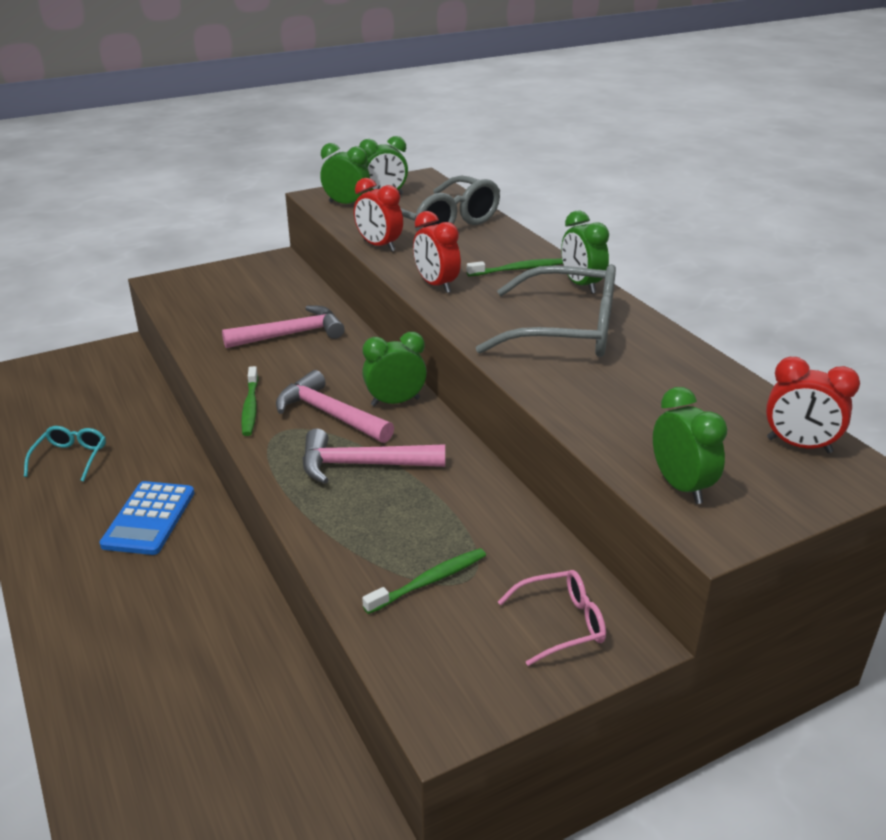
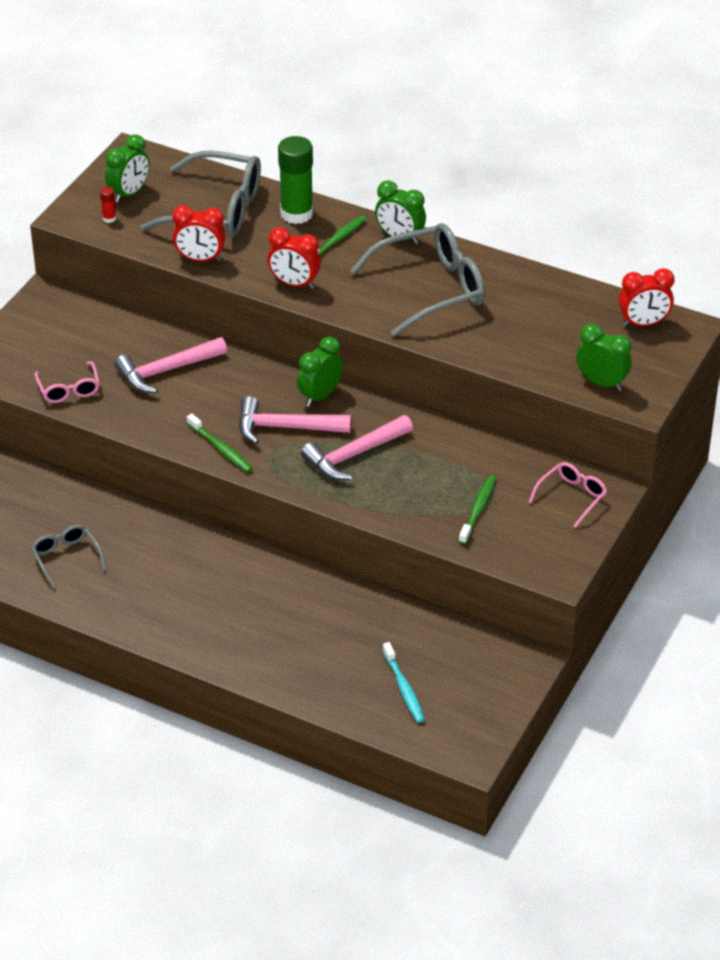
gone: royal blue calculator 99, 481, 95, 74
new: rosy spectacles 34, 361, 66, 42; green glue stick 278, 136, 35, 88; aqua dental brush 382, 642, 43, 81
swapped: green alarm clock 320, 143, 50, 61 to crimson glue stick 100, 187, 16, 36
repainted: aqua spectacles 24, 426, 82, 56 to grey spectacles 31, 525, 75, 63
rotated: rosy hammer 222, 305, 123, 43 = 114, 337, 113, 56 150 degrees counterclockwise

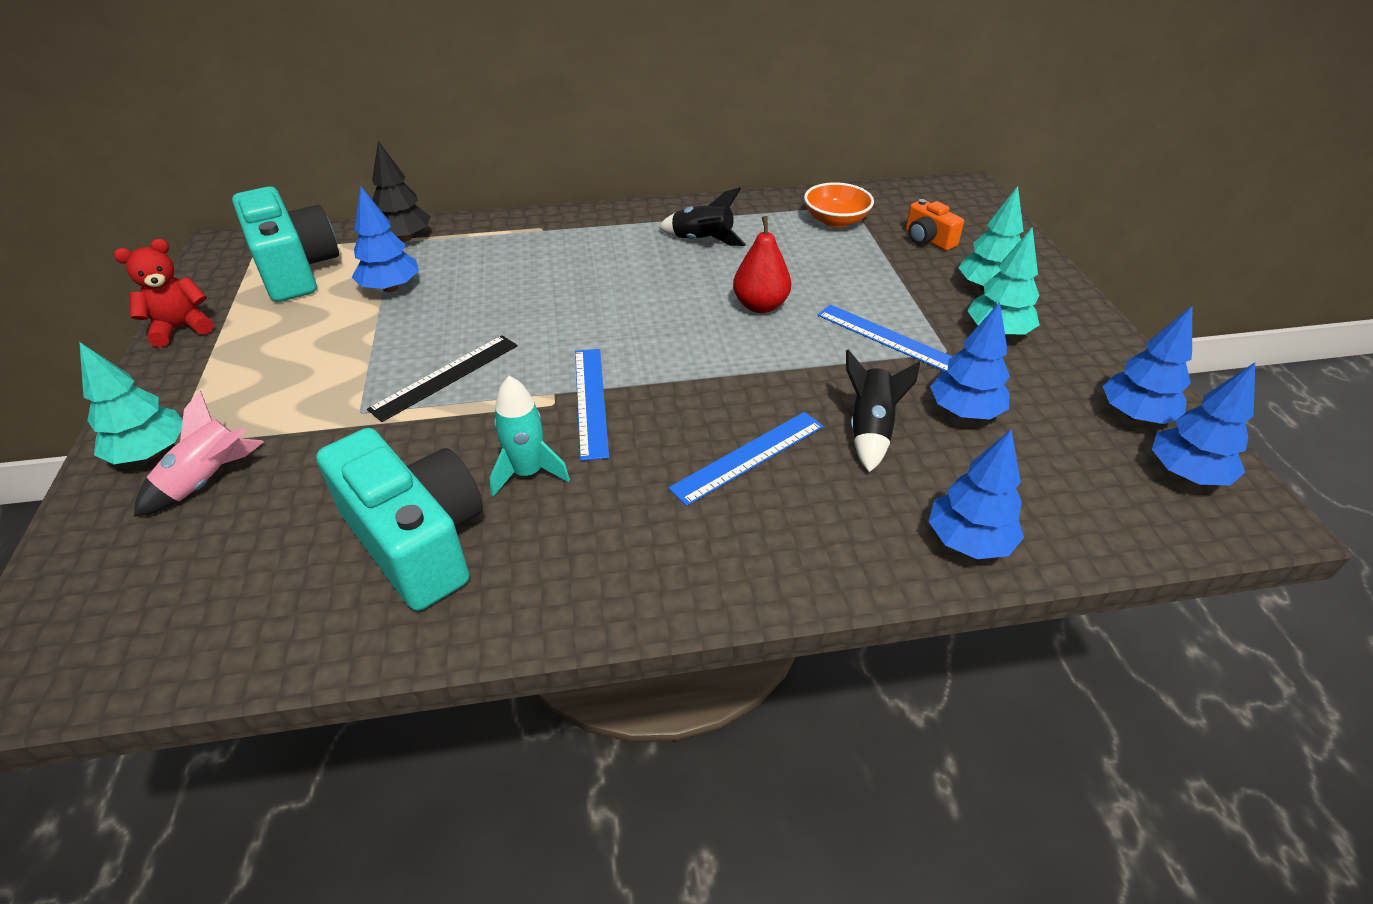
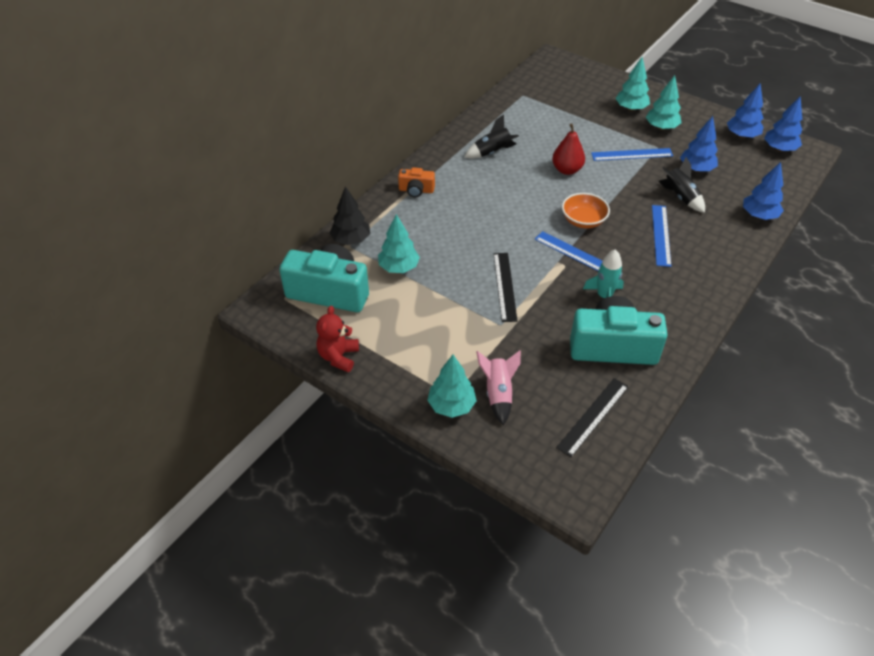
new: jet-black straightedge 556, 378, 73, 79
shifted: orange-coloured bowl 804, 182, 70, 46 to 562, 193, 48, 35; orange-coloured compact camera 906, 199, 58, 52 to 398, 167, 37, 30
repainted: royal blue tree 352, 186, 67, 106 to aqua tree 378, 214, 42, 59

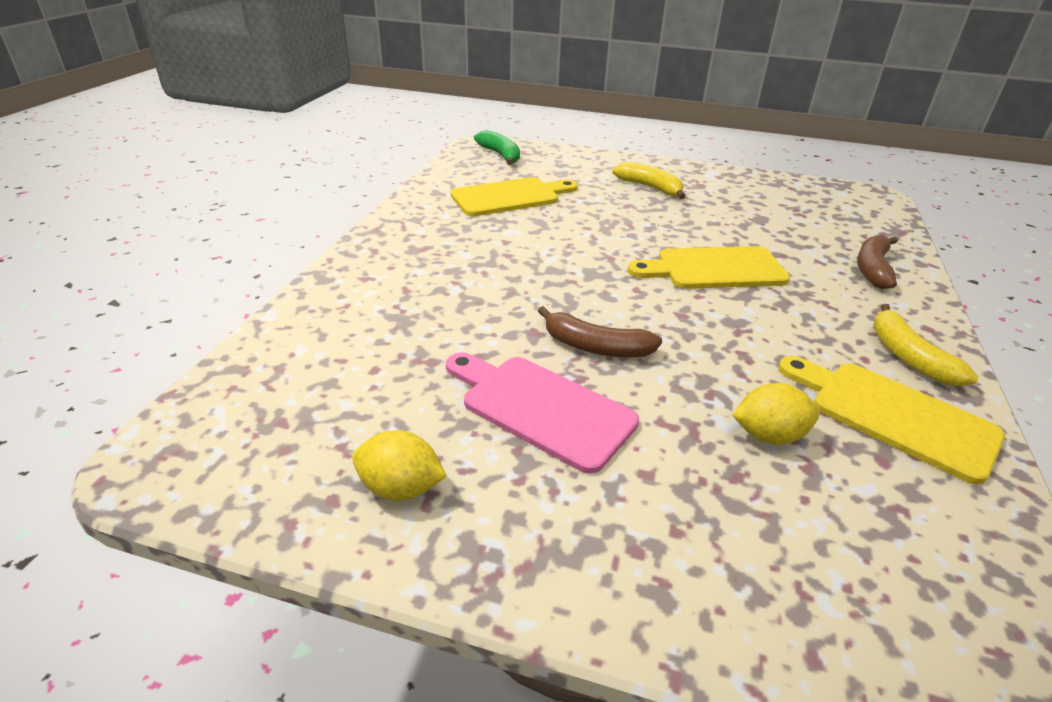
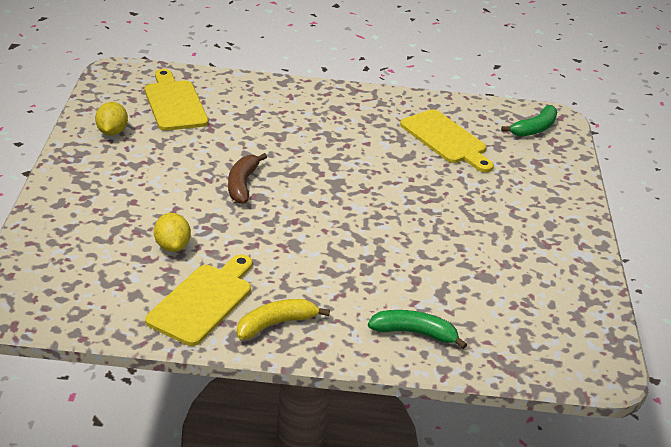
gone: rosy chopping board 446, 352, 193, 122; yellow toy banana 612, 162, 73, 37
shifted: yellow chopping board 628, 246, 162, 43 to 145, 69, 63, 62
repainted: dark brown toy banana 857, 235, 41, 54 to green toy banana 368, 310, 99, 39

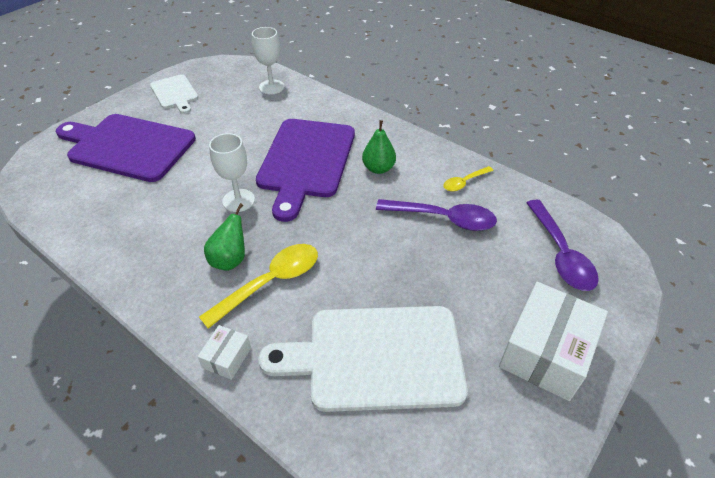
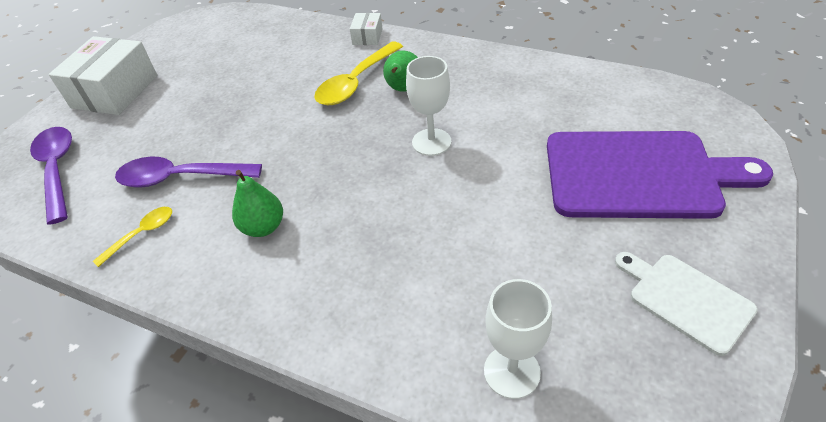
gone: purple chopping board 256, 119, 99, 103; white chopping board 258, 306, 210, 106

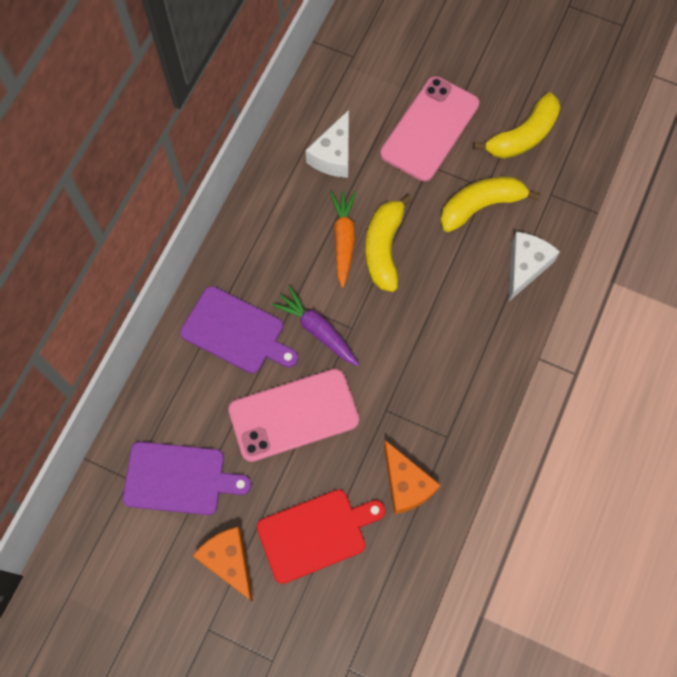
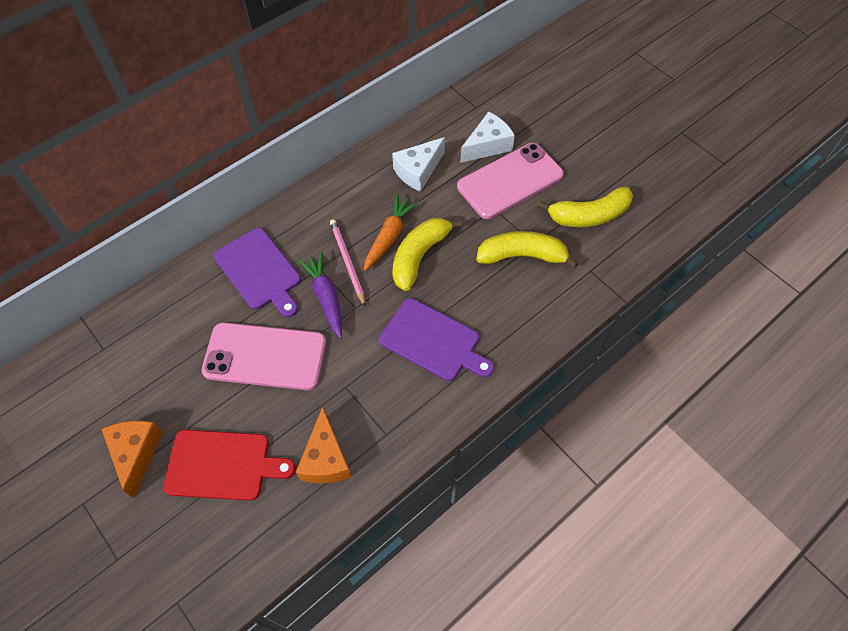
new: rosy wooden pencil 330, 219, 35, 87
shifted: purple chopping board 123, 442, 128, 73 to 379, 298, 115, 83; white cheese wedge 509, 232, 51, 69 to 460, 112, 55, 51

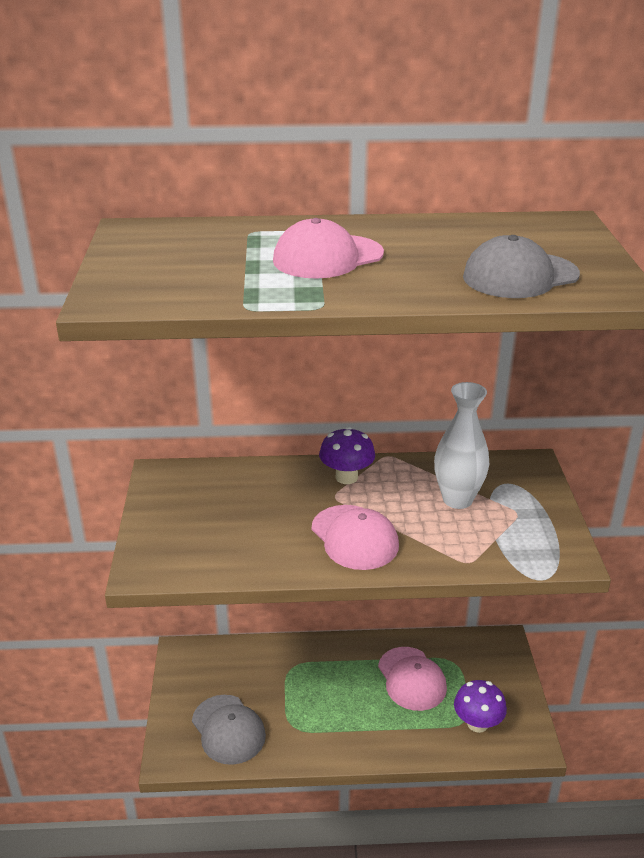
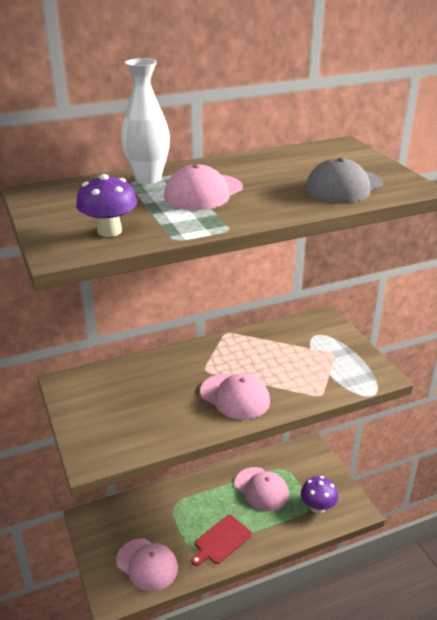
new: crimson chopping board 191, 515, 61, 51
shifted: purple fungus 319, 427, 56, 57 to 76, 174, 61, 63; white flower vase 434, 382, 55, 127 to 121, 58, 49, 126
repainted: grey baseball cap 192, 695, 74, 70 to rosy baseball cap 116, 538, 62, 53

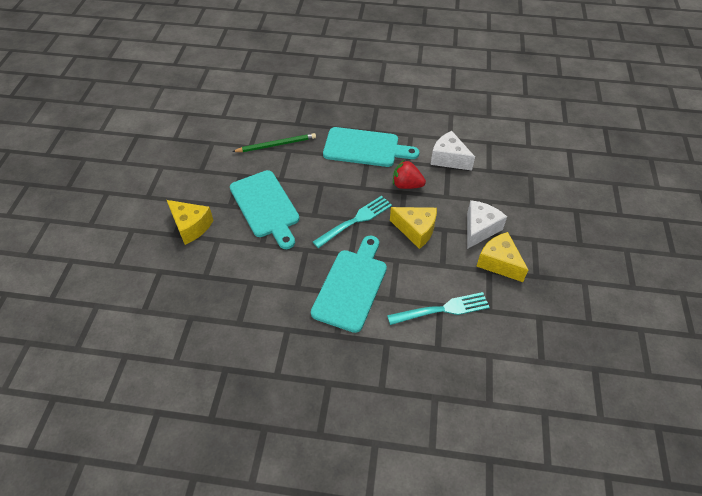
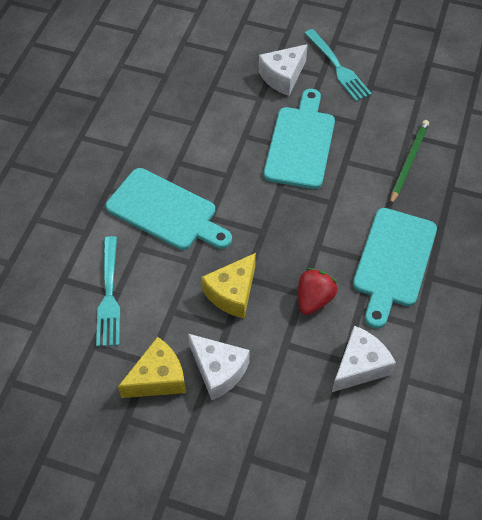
shifted: aqua table fork 313, 196, 79, 52 to 304, 29, 68, 72
repainted: yellow cheese wedge 167, 200, 46, 45 to white cheese wedge 259, 44, 49, 52
rotated: aqua chopping board 230, 170, 70, 79 = 264, 89, 71, 100 120 degrees clockwise; green wooden pencil 232, 133, 84, 19 = 390, 120, 39, 85 150 degrees counterclockwise

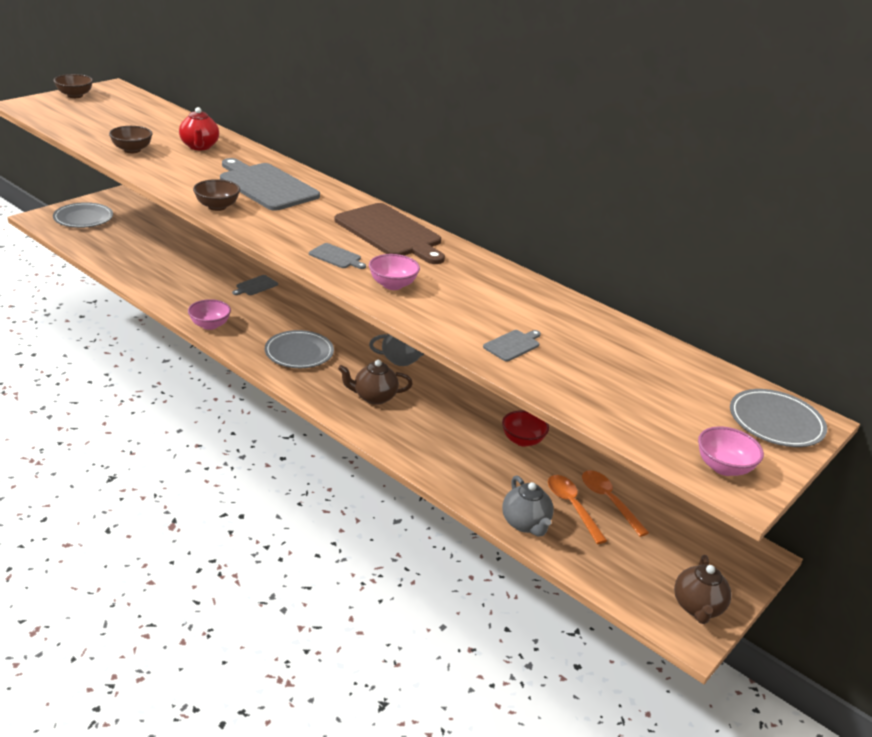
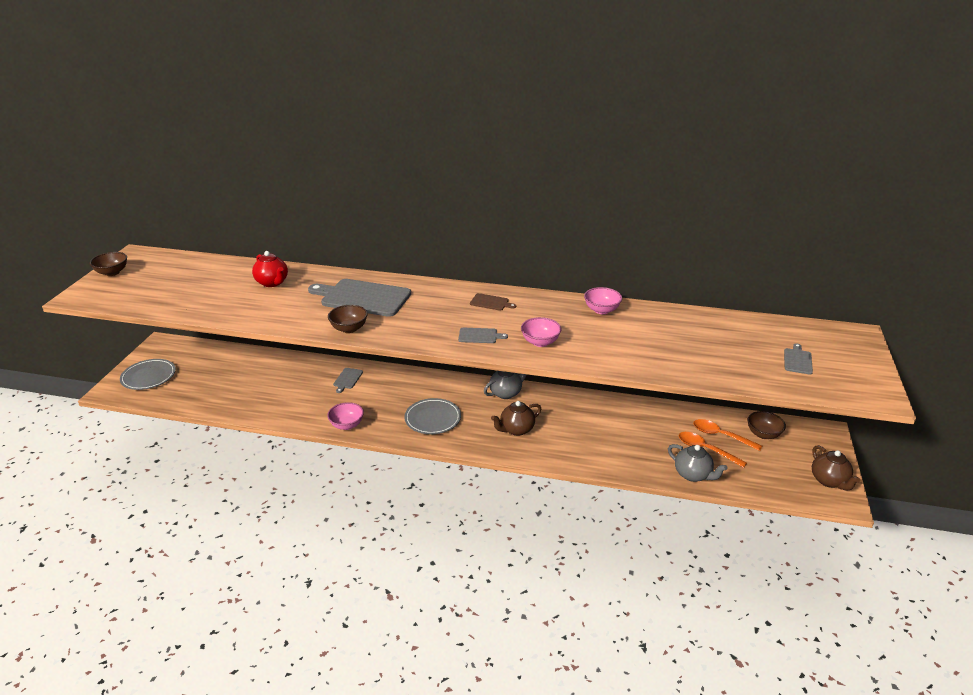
gone: crimson bowl 502, 410, 47, 37; grey plate 730, 389, 97, 58
shifted: dark brown bowl 109, 126, 44, 27 to 748, 411, 38, 28; grey chopping board 483, 330, 58, 31 to 784, 343, 29, 31; rosy bowl 698, 426, 66, 50 to 584, 287, 38, 27
scaled: dark brown chopping board 335, 203, 110, 61 = 470, 293, 46, 18 x0.44

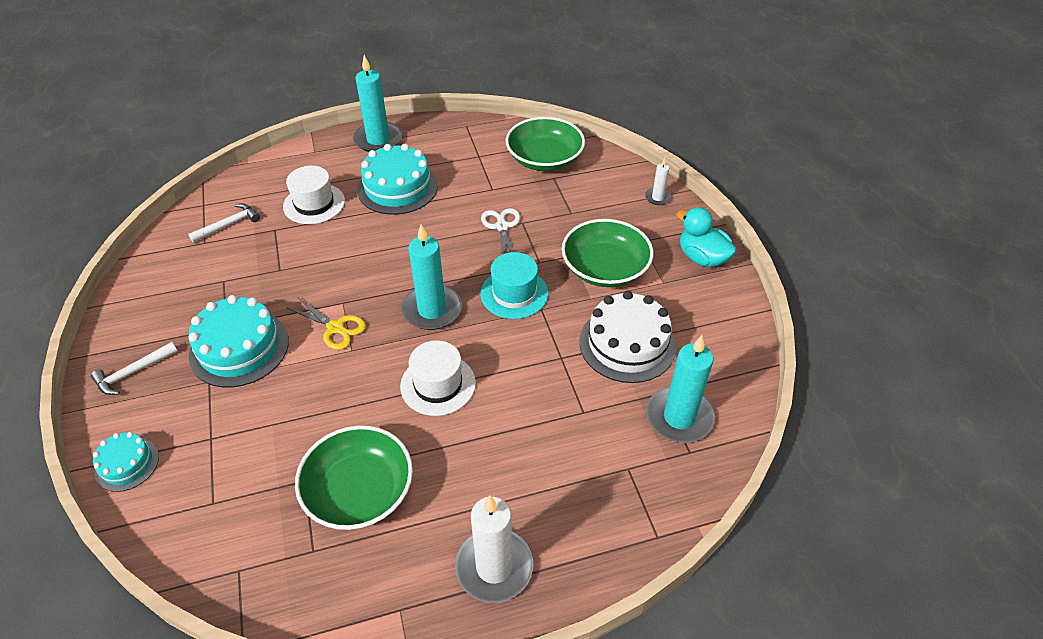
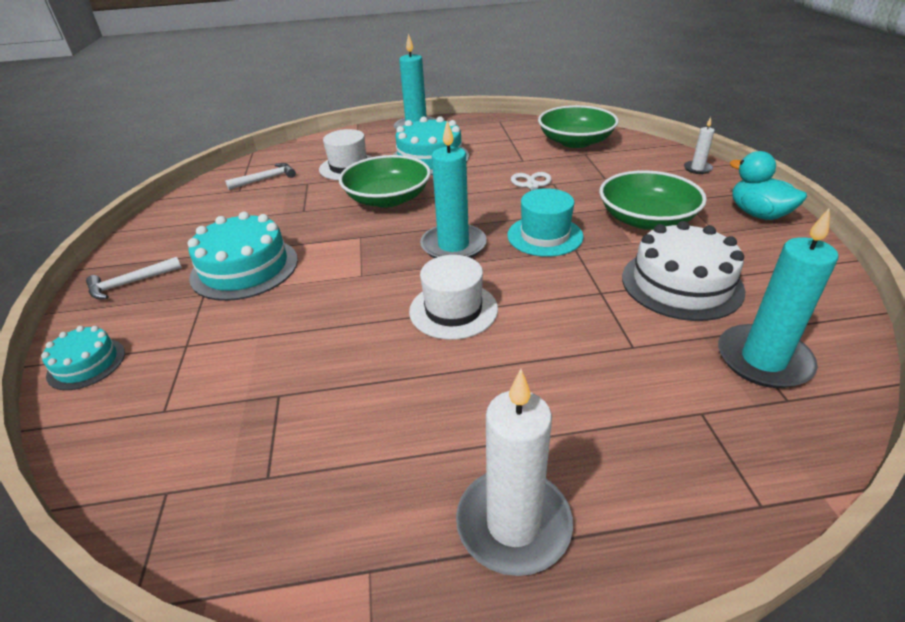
gone: yellow scissors 286, 298, 80, 52
shifted: green bowl 295, 425, 118, 105 to 339, 155, 92, 53

